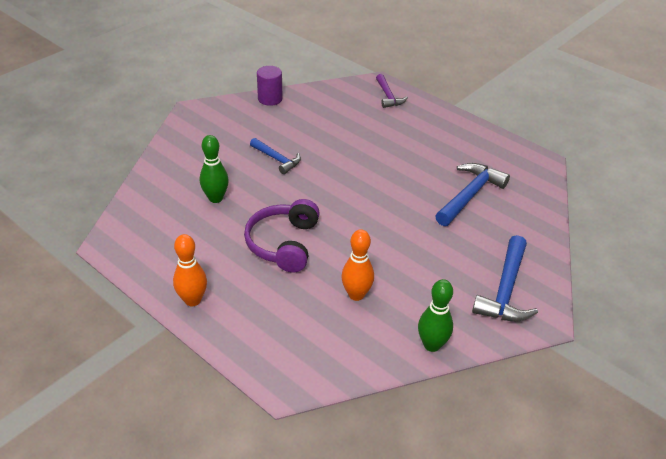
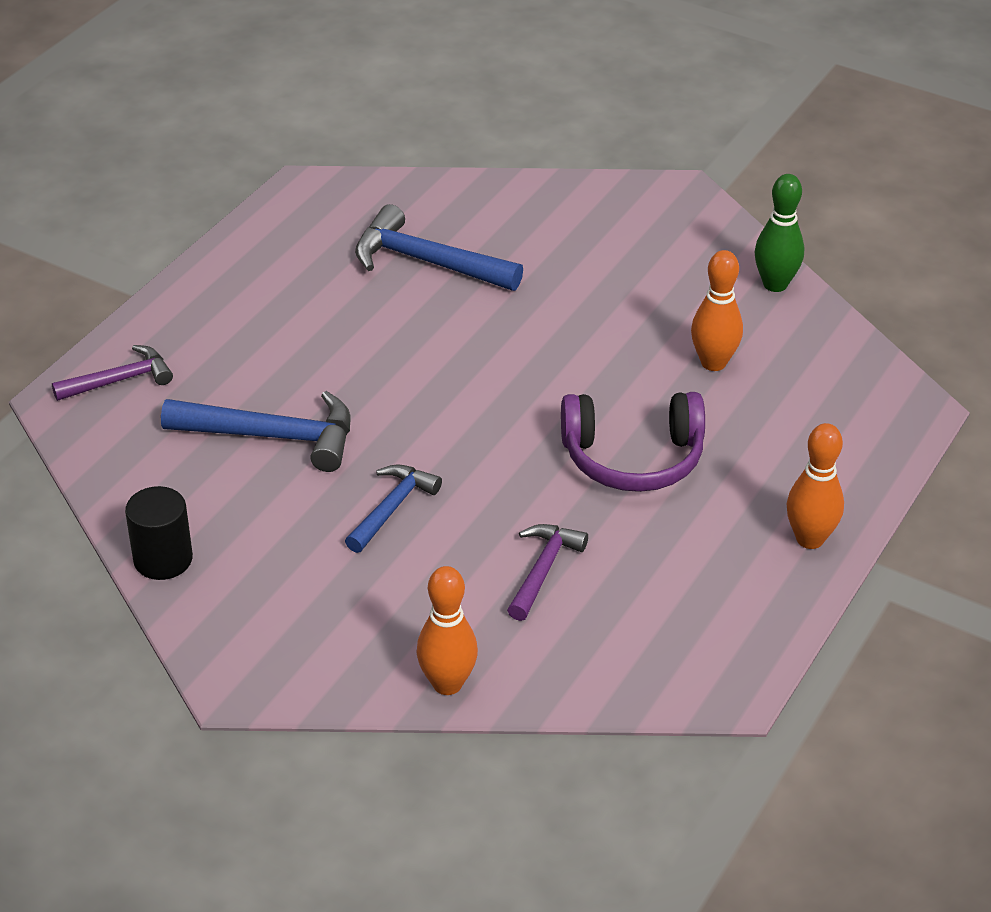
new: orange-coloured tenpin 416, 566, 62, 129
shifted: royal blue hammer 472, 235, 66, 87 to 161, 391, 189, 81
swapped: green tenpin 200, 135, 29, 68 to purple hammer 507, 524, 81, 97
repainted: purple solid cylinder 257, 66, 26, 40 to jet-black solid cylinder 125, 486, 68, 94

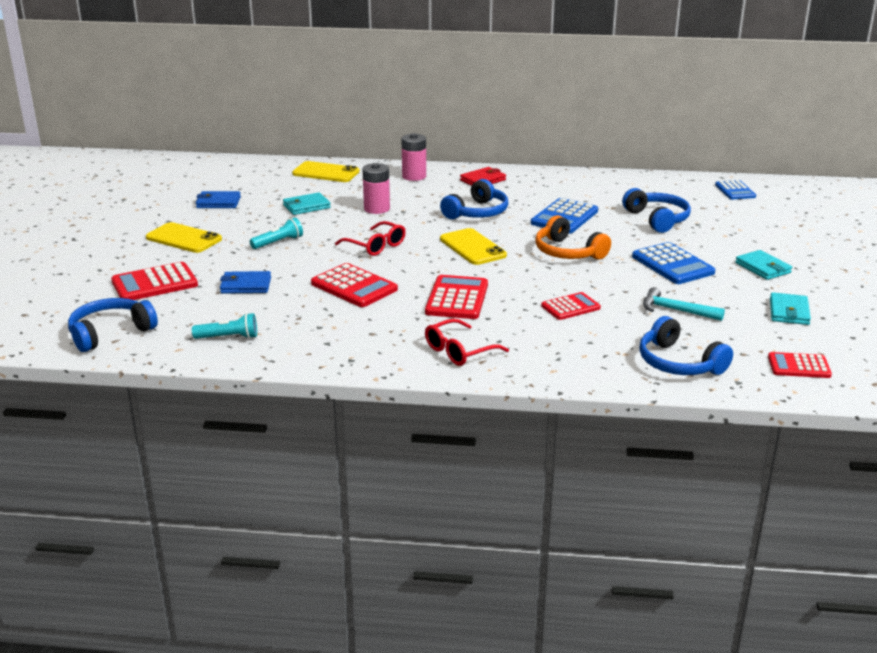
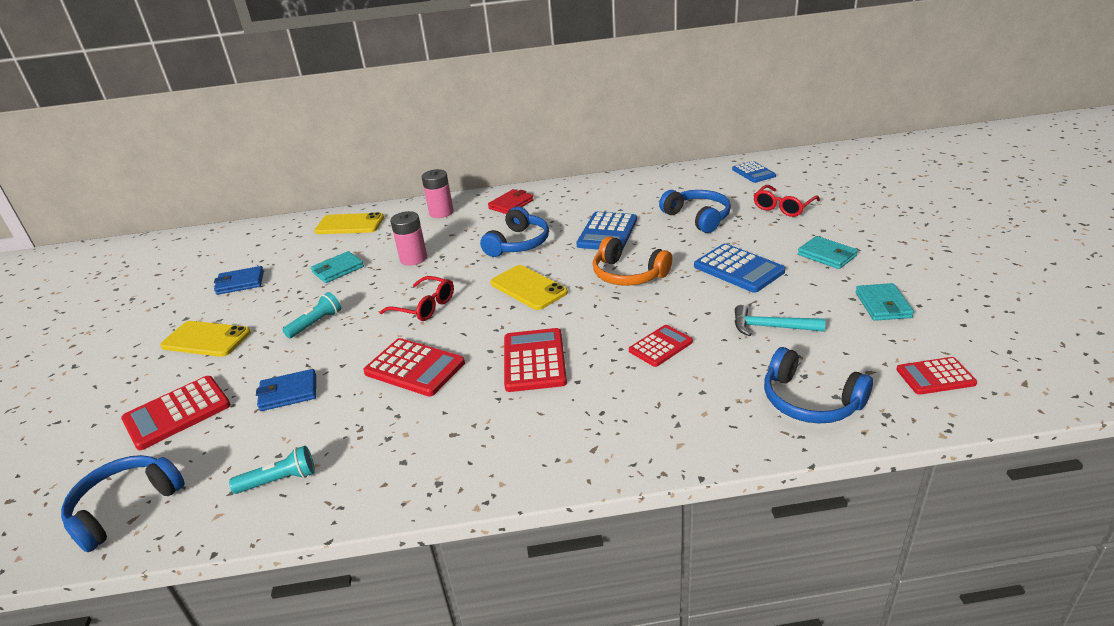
shifted: crimson spectacles 425, 319, 84, 47 to 753, 185, 67, 32

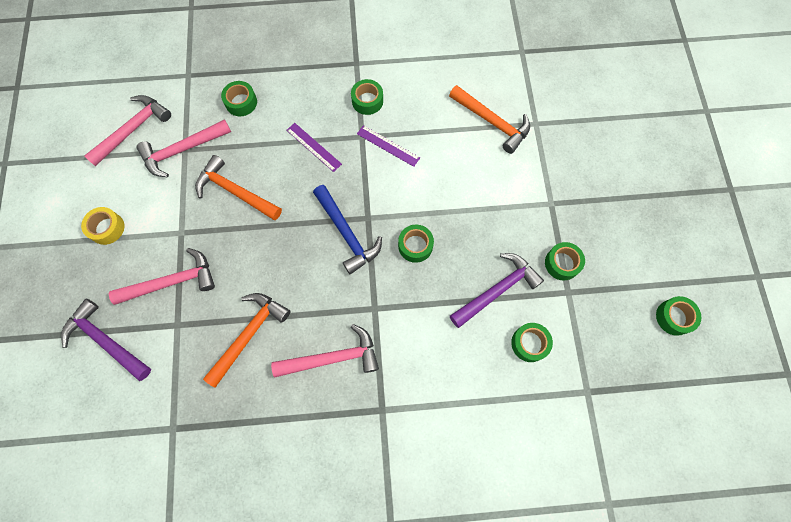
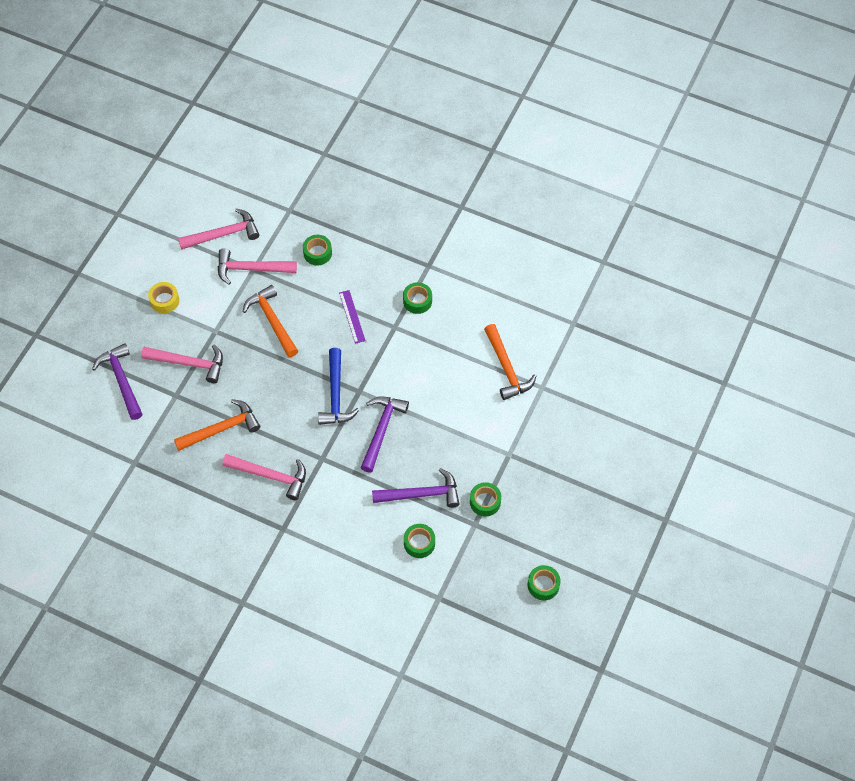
gone: purple straightedge 357, 125, 63, 42
swapped: green sticky tape 398, 225, 36, 38 to purple hammer 361, 396, 48, 77

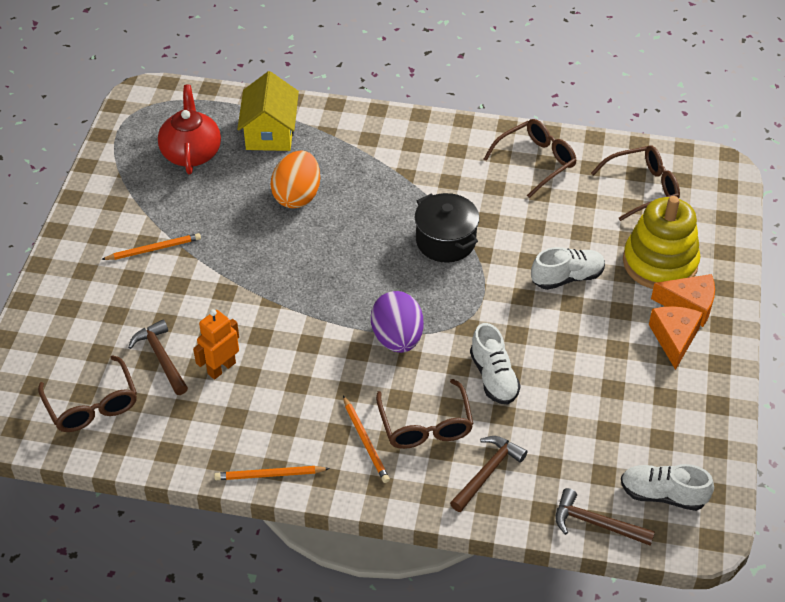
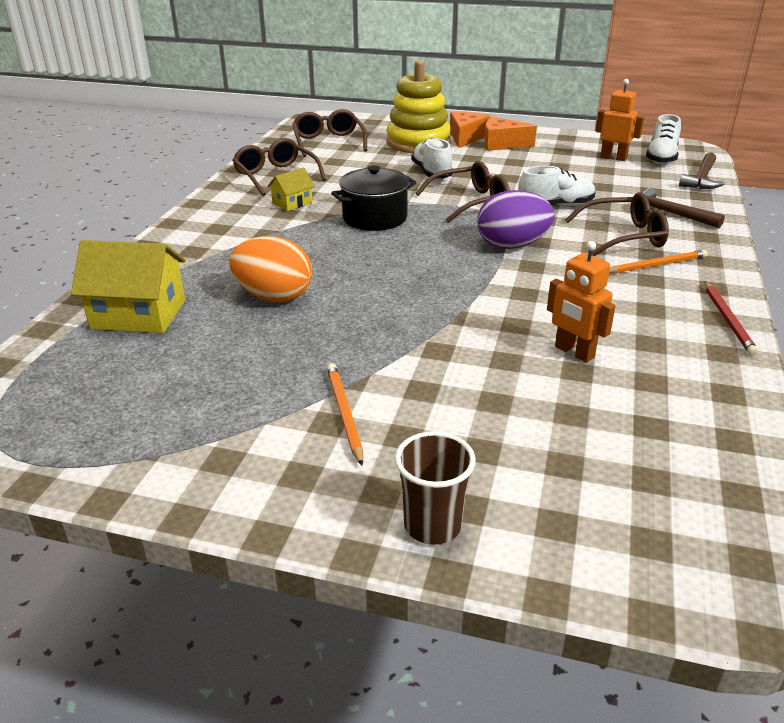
gone: dark brown hammer 128, 320, 60, 75; crimson china teapot 158, 84, 63, 90
new: yellow house 267, 167, 48, 44; dark brown tumbler 395, 431, 81, 114; orange-coloured robot figure 596, 79, 48, 82
shifted: dark brown spectacles 38, 355, 99, 77 to 415, 161, 95, 62
repainted: orange-coloured wooden pencil 214, 466, 116, 14 to crimson wooden pencil 705, 281, 53, 75

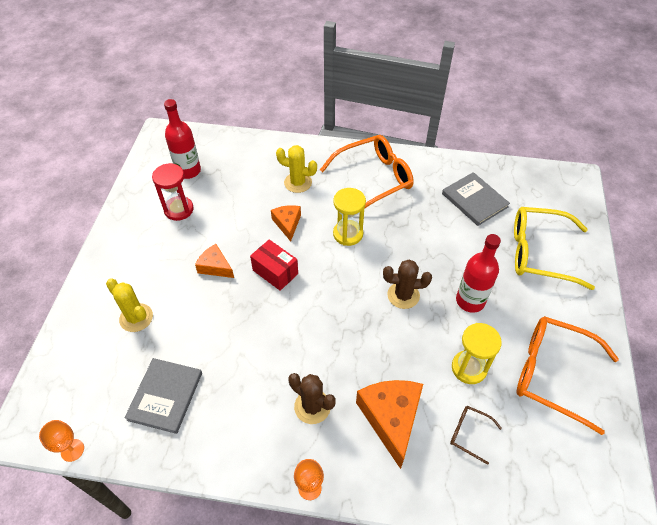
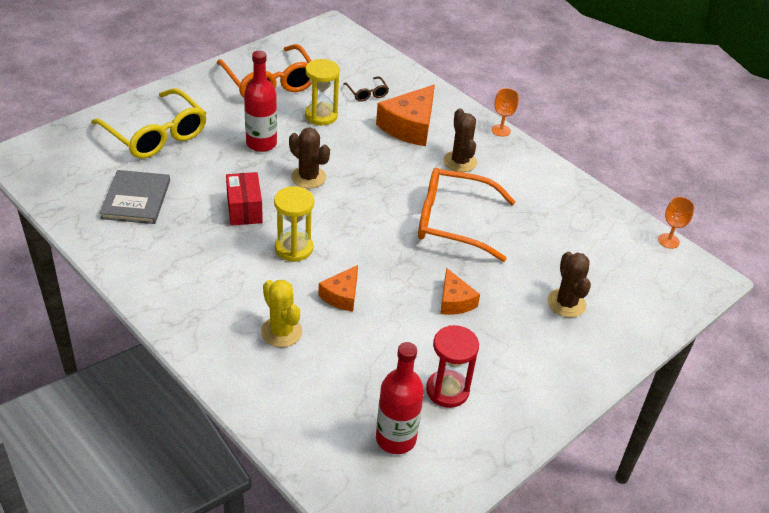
gone: grey hardcover 125, 358, 77, 76
shifted: crimson box 250, 239, 48, 52 to 226, 172, 37, 54; orange-coloured spectacles 320, 135, 94, 74 to 418, 168, 98, 94
repainted: yellow cactus 106, 278, 47, 54 to dark brown cactus 547, 252, 44, 65

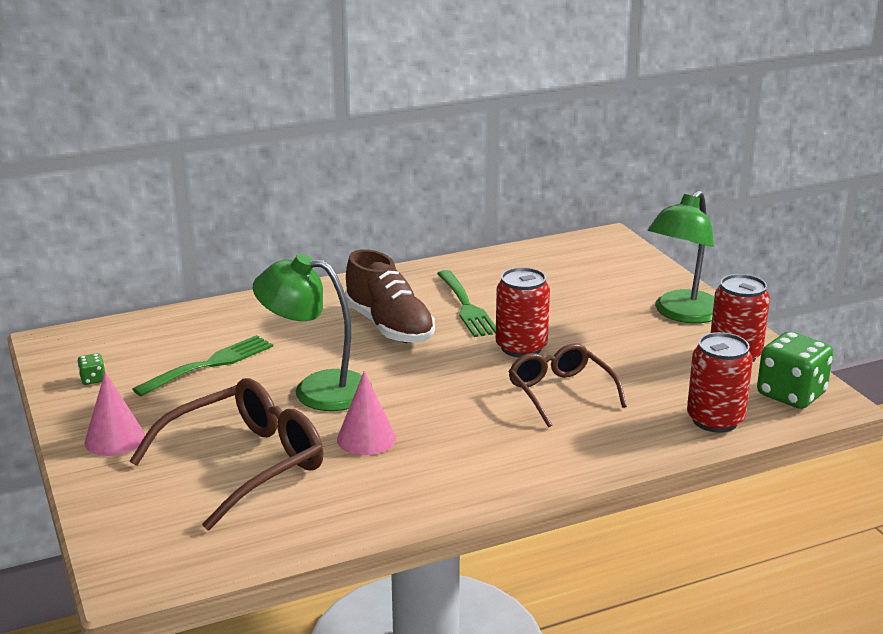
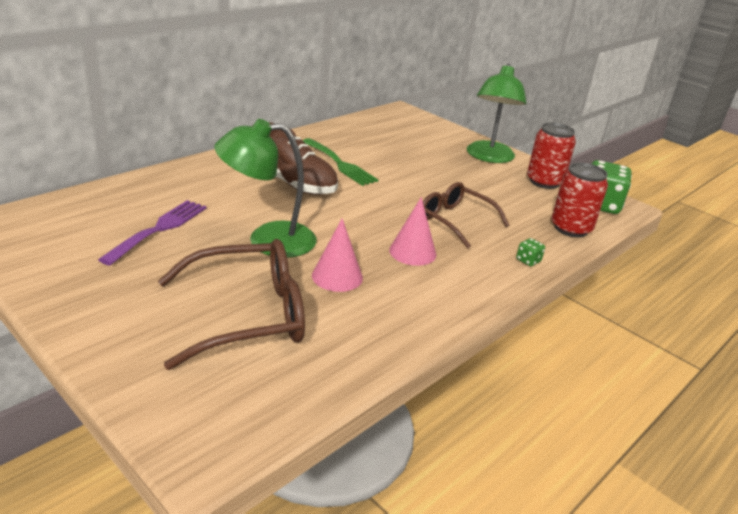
gone: crimson soda can 496, 267, 54, 91
shifted: green game die 77, 353, 28, 32 to 516, 238, 29, 28; rosy cone shape 84, 372, 61, 84 to 389, 197, 47, 69
repainted: green table fork 133, 335, 140, 61 to purple table fork 98, 200, 109, 66
rotated: dark brown spectacles 130, 378, 194, 152 = 158, 239, 147, 131 45 degrees clockwise

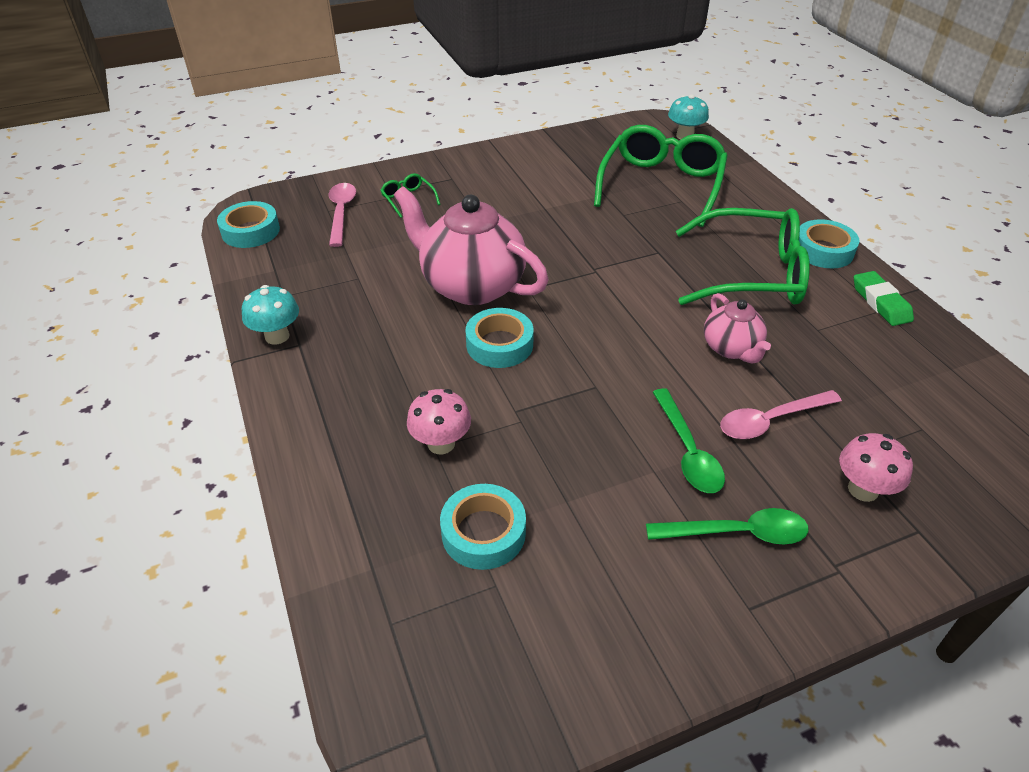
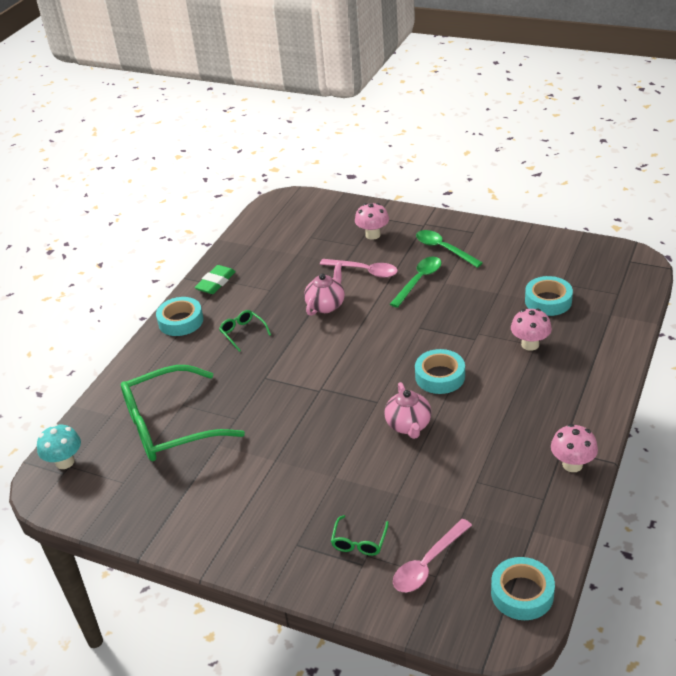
repainted: aqua fungus 242, 285, 57, 59 to rosy fungus 551, 424, 47, 48
scaled: rosy china teapot 394, 186, 155, 119 = 384, 382, 48, 57 x0.53; green spectacles 676, 208, 134, 97 = 219, 310, 52, 42 x0.41

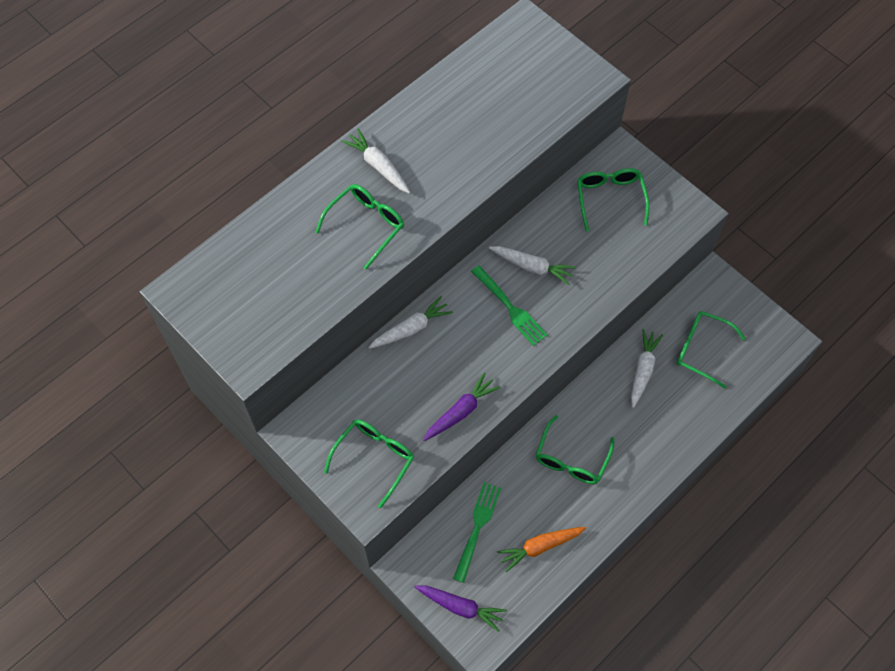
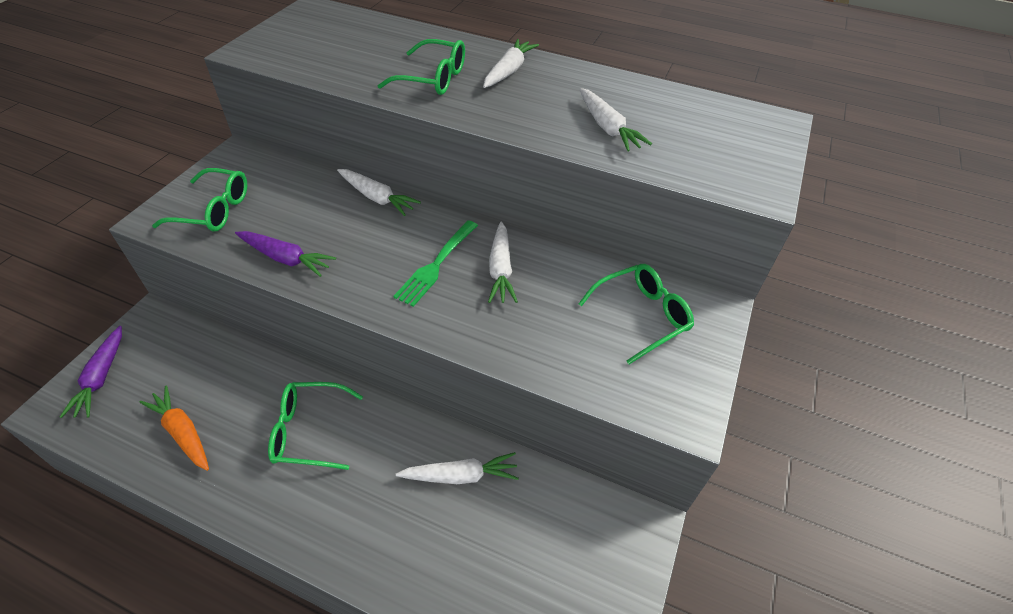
gone: green table fork 453, 482, 48, 101; green spectacles 677, 311, 69, 78
new: white toy carrot 580, 88, 72, 64

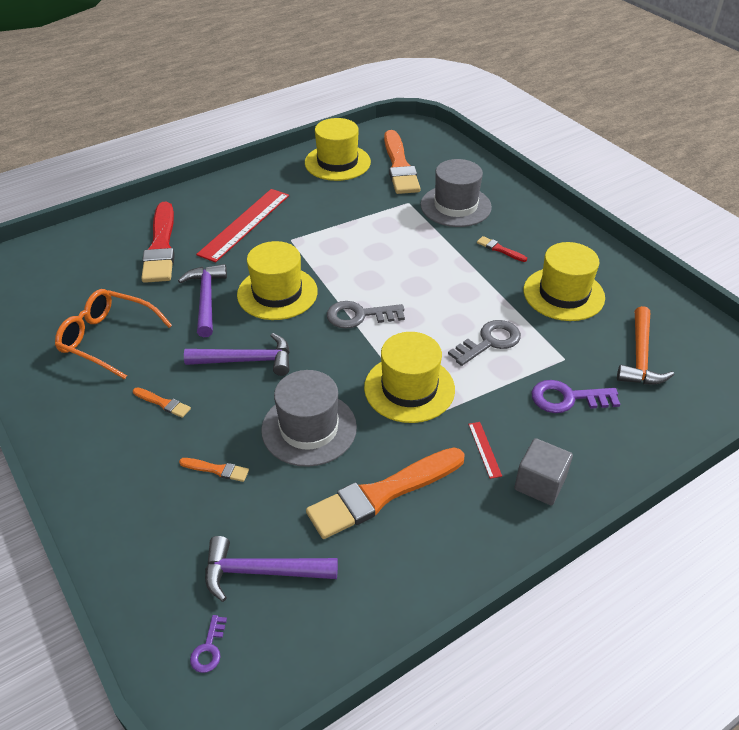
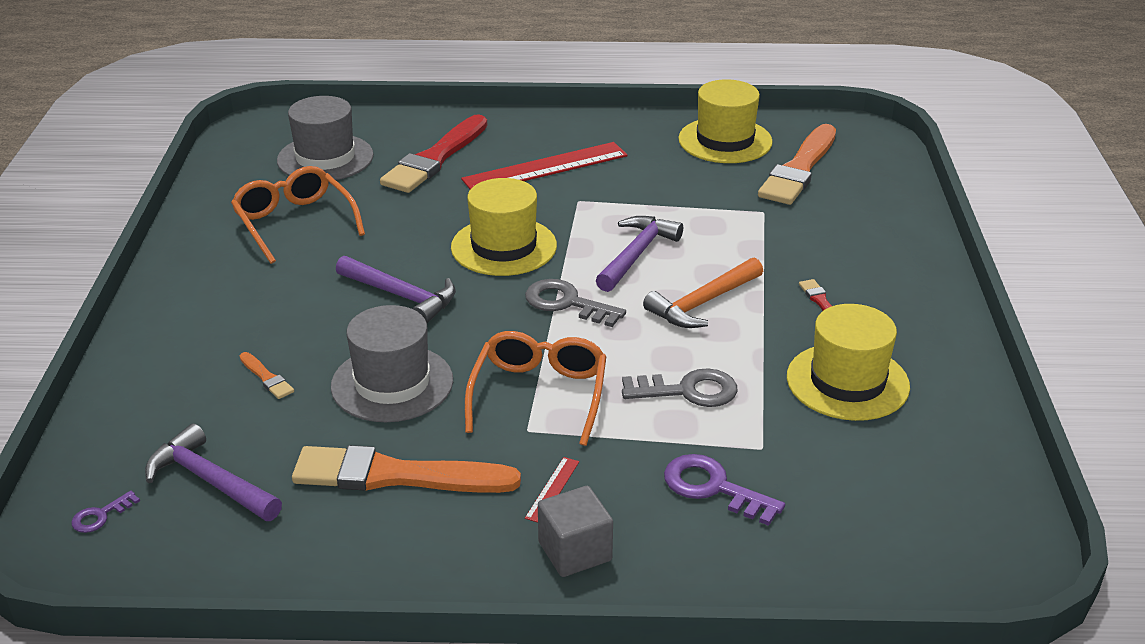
gone: orange-coloured paintbrush 133, 387, 58, 31
shifted: purple hammer 178, 264, 49, 73 to 596, 216, 87, 76; grey top hat 421, 159, 71, 68 to 277, 96, 97, 84; orange-coloured hammer 617, 306, 57, 78 to 643, 258, 120, 70
swapped: yellow top hat 364, 332, 91, 91 to orange-coloured spectacles 465, 331, 142, 115

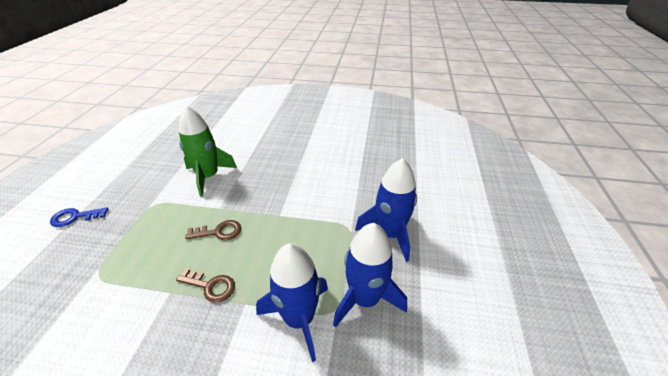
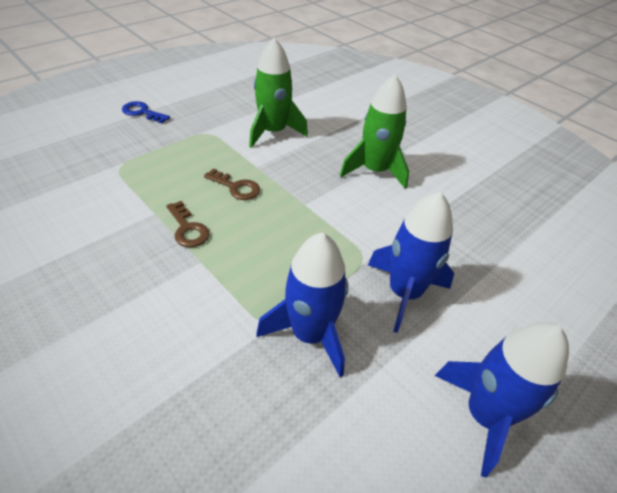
new: green toy rocket 340, 74, 69, 115
shifted: royal blue toy rocket 256, 243, 72, 119 to 435, 323, 134, 154

